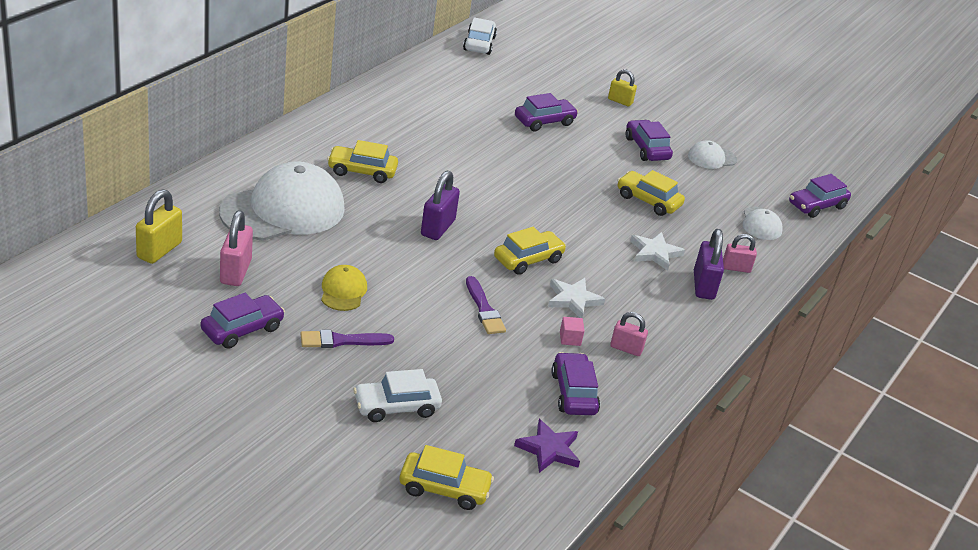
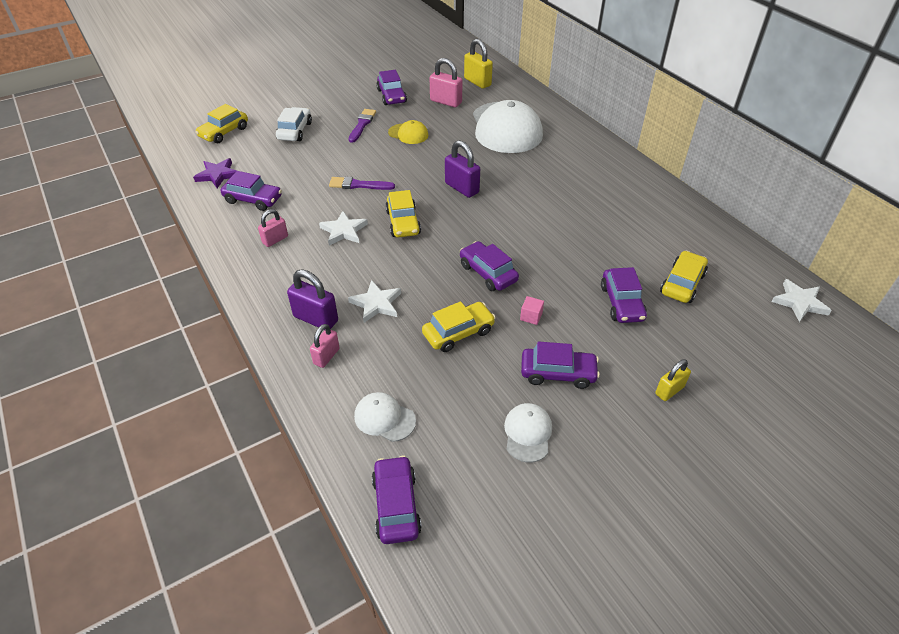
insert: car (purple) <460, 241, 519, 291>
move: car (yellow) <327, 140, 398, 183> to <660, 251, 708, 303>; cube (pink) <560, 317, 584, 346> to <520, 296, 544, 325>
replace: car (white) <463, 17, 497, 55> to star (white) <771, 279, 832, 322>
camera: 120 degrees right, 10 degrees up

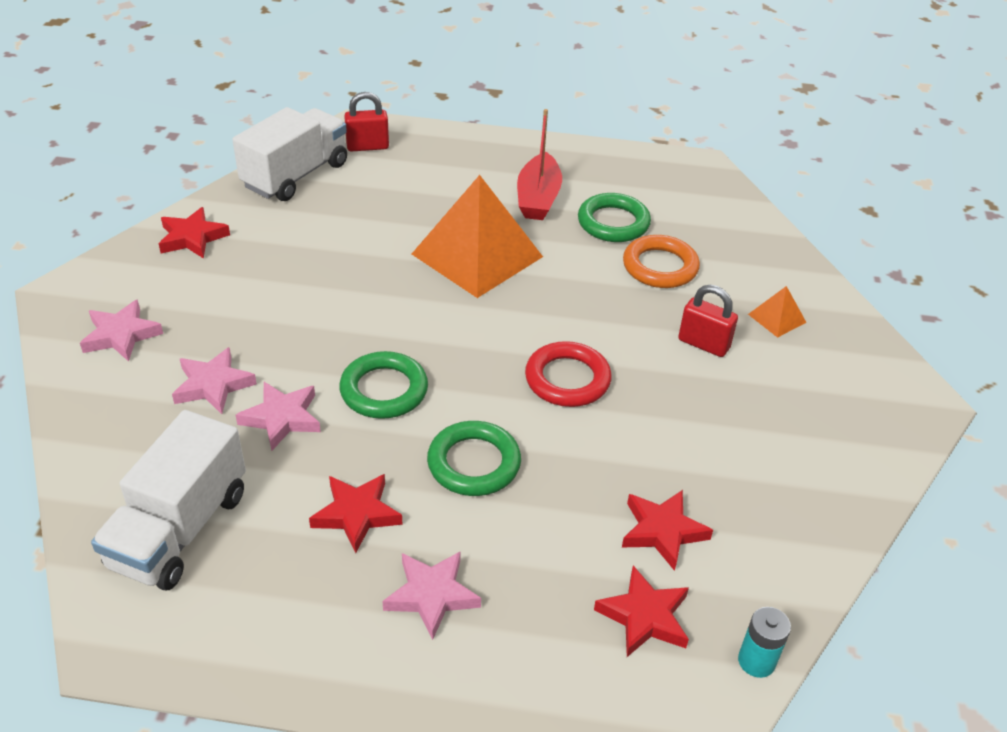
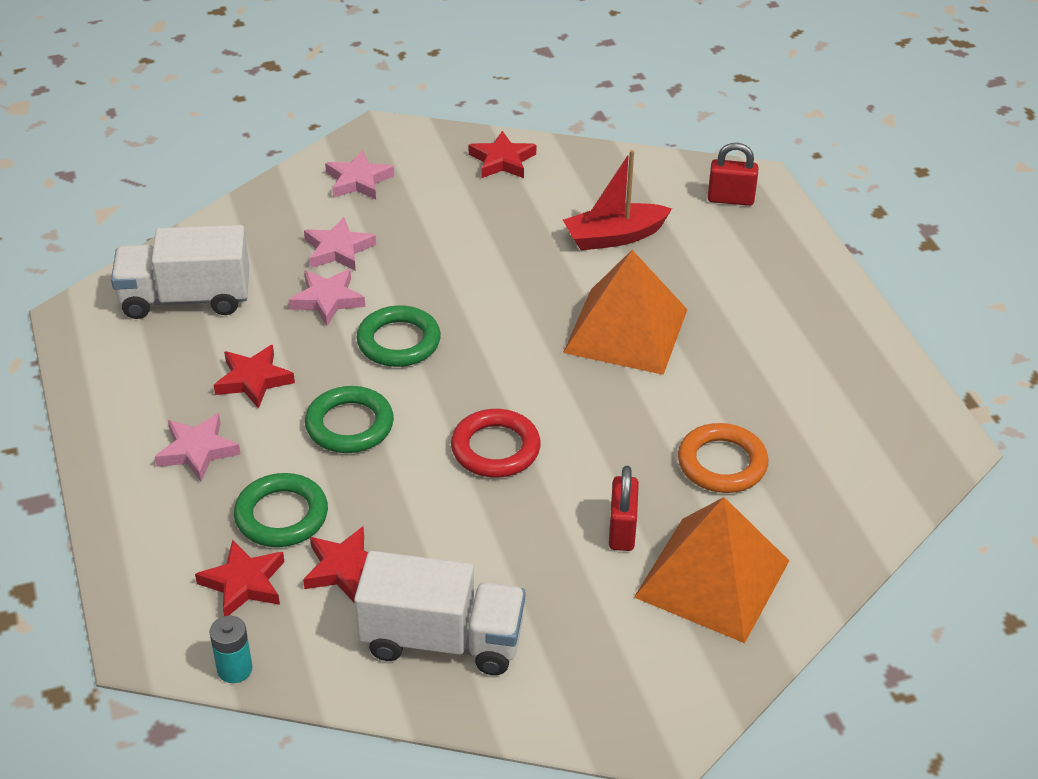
move: truck (white) <232, 107, 347, 201> to <354, 551, 525, 675>; boat (red) <517, 109, 562, 220> to <563, 150, 672, 251>; ring (green) <578, 193, 651, 242> to <234, 473, 328, 547>
rotate: padlock (red) <344, 92, 389, 152> = <708, 143, 758, 206> 45 degrees counterclockwise
resize: pyramid (orange) <748, 286, 807, 338> = <634, 497, 789, 643> x2.39
camera: 65 degrees right, 0 degrees up

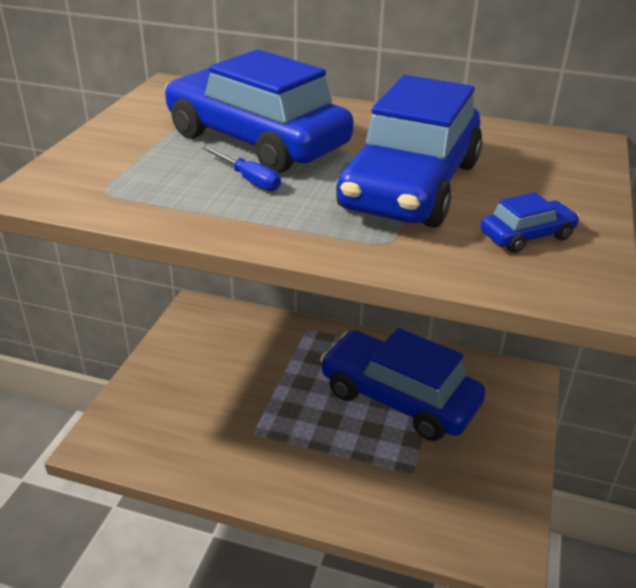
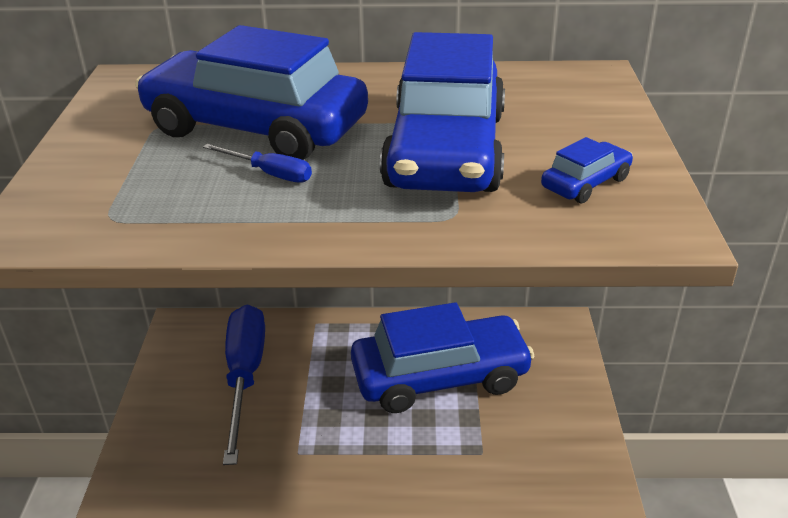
insert: screwdriver (blue) <223, 305, 265, 465>
rotate: car (blue) <320, 328, 485, 441> = <351, 302, 535, 413> 150 degrees clockwise
camera: 15 degrees left, 0 degrees up

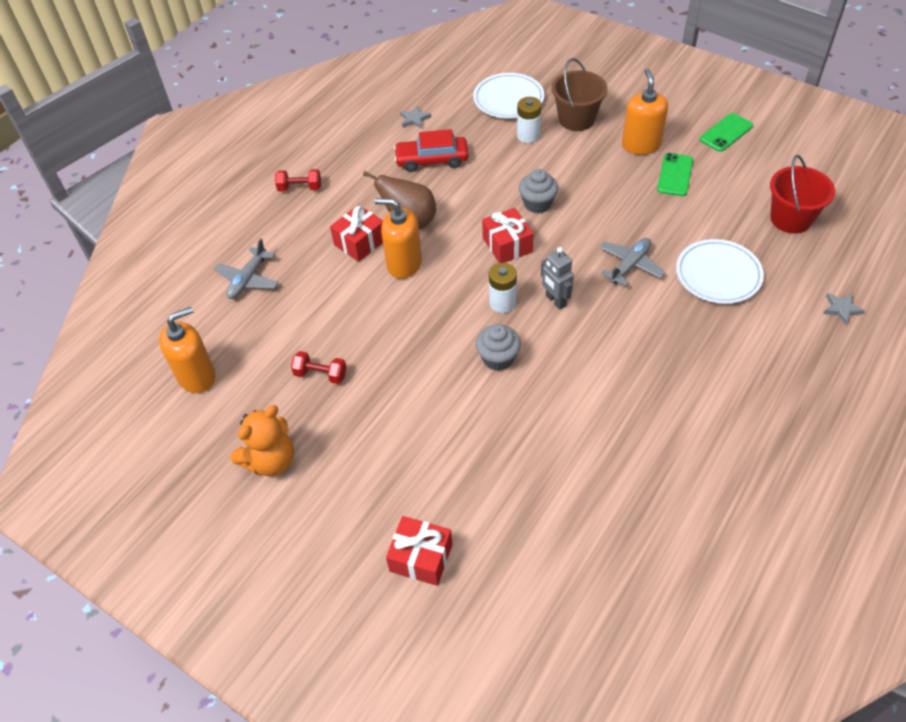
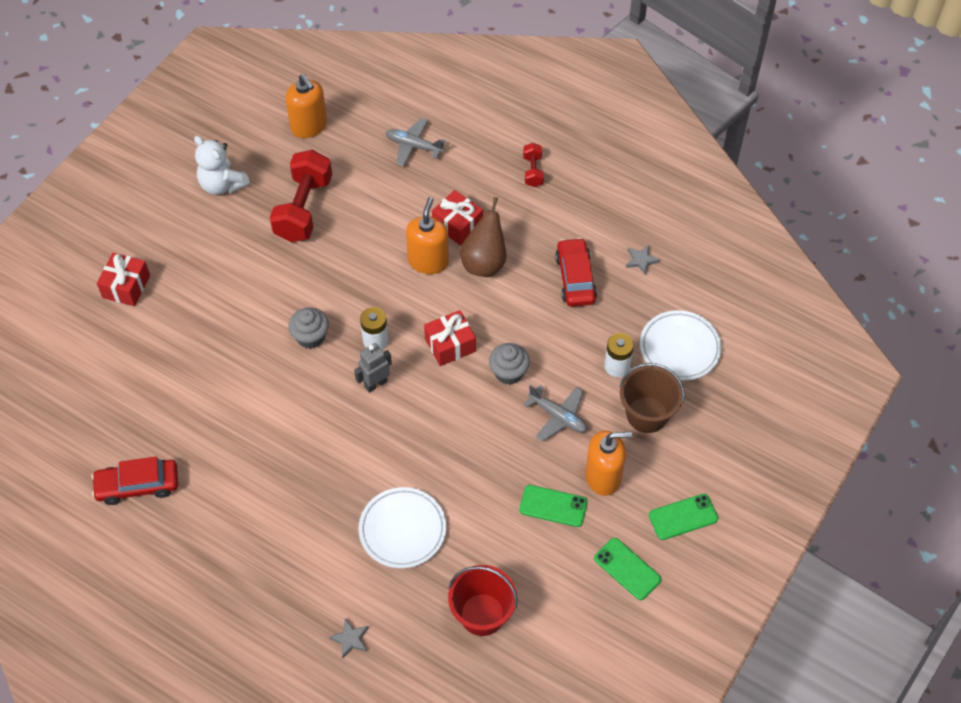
insert: car (red) <91, 456, 178, 505>; phone (green) <649, 494, 718, 540>
move: plane (grey) <599, 238, 666, 286> to <523, 385, 587, 442>
recolor: teddy bear (orange) <230, 405, 294, 477> to teddy bear (white) <194, 136, 250, 195>
resize: dumbbell (red) <291, 351, 347, 384> = <270, 150, 332, 242> x2.06
camera: 85 degrees right, 5 degrees up

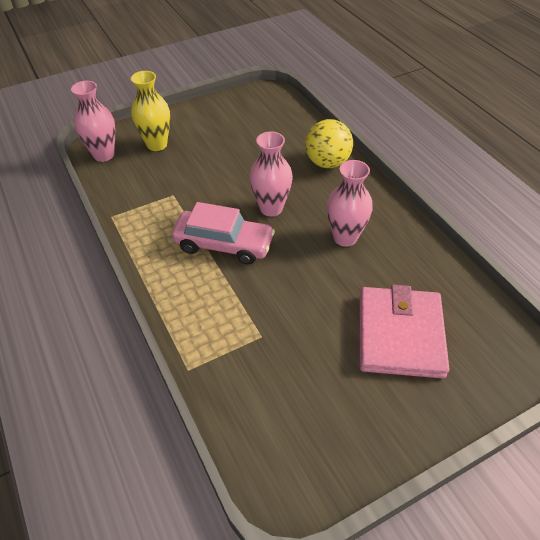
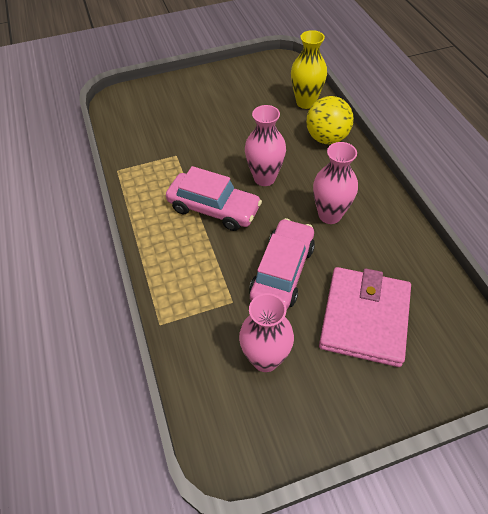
insert: car (pink) <249, 218, 315, 310>
move: vase (pink) <71, 81, 116, 162> to <239, 293, 294, 372>; vase (yellow) <131, 71, 170, 151> to <291, 30, 327, 109>
camera: 10 degrees right, 5 degrees up

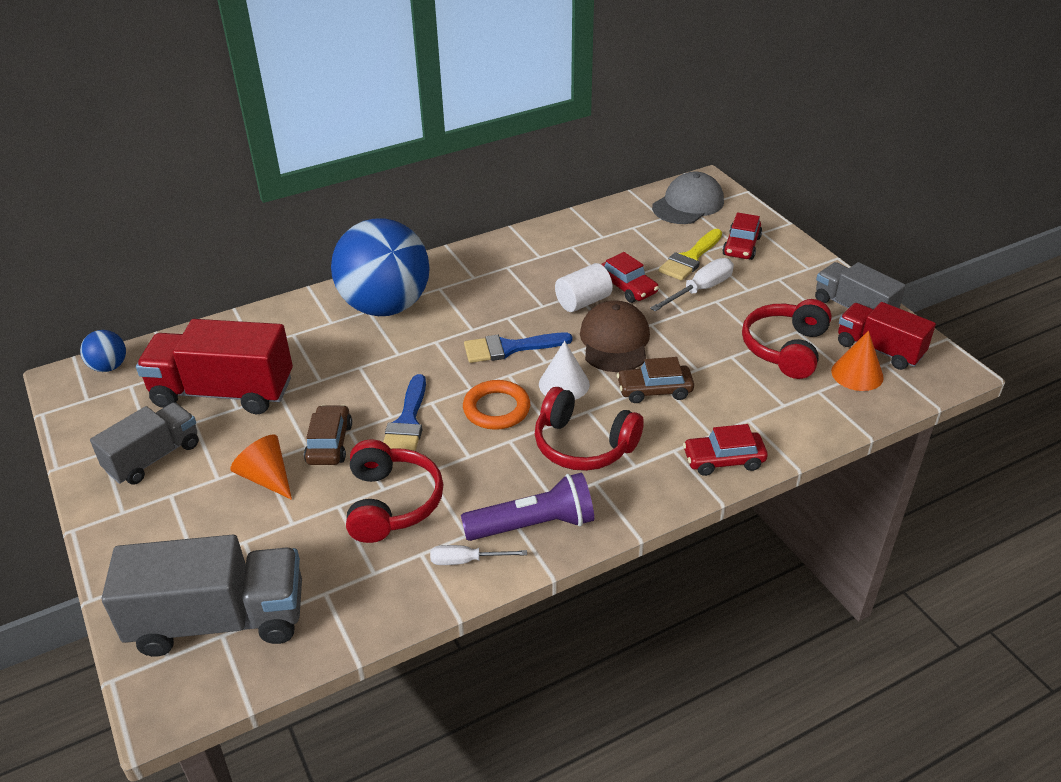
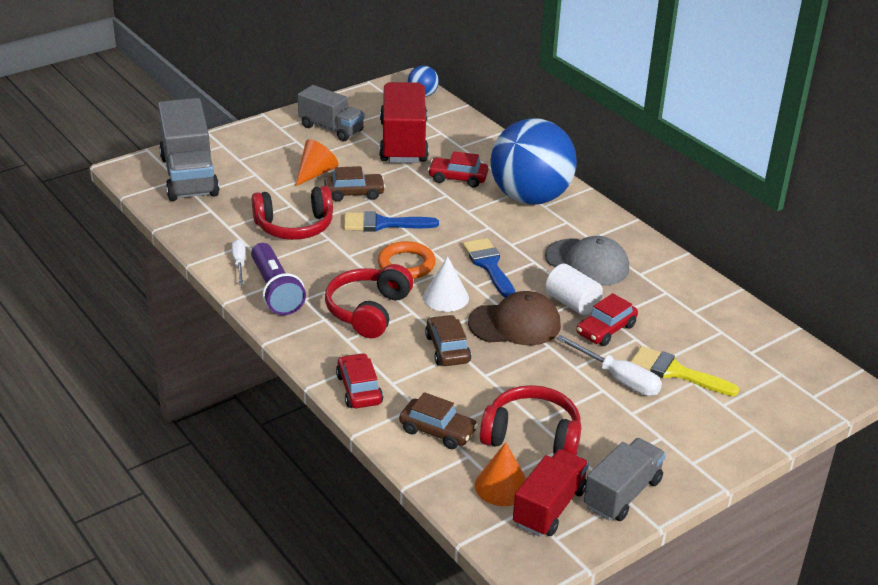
insert: car (brown) <399, 392, 478, 449>
move: cap (grey) <652, 171, 724, 224> to <545, 236, 629, 286>; car (red) <722, 213, 762, 260> to <428, 151, 489, 187>
camera: 80 degrees right, 5 degrees down

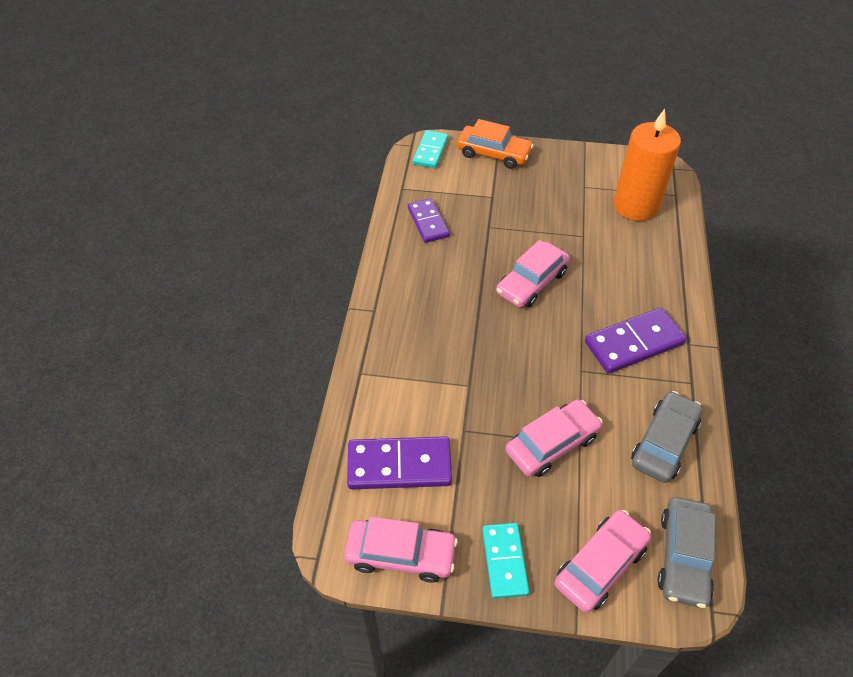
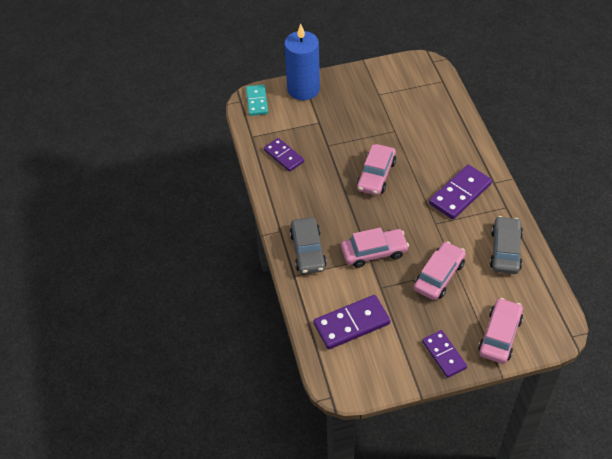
delete: candle (orange) <614, 109, 681, 221>
move: car (pink) <344, 517, 458, 583> to <341, 227, 409, 268>; car (grey) <657, 497, 715, 608> to <290, 217, 327, 274>
replace: car (orange) <457, 119, 534, 169> to candle (blue) <284, 24, 320, 100>
recolor: domino (turquoise) <483, 523, 529, 599> to domino (purple) <422, 330, 467, 378>
camera: 20 degrees left, 0 degrees up

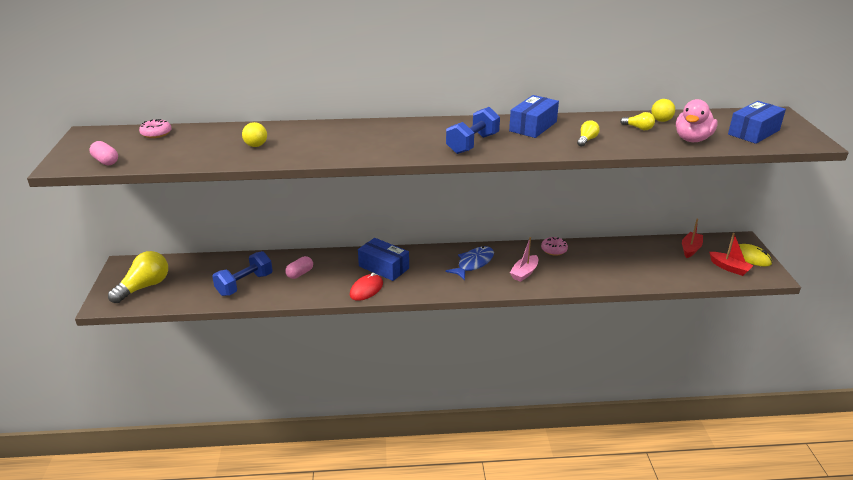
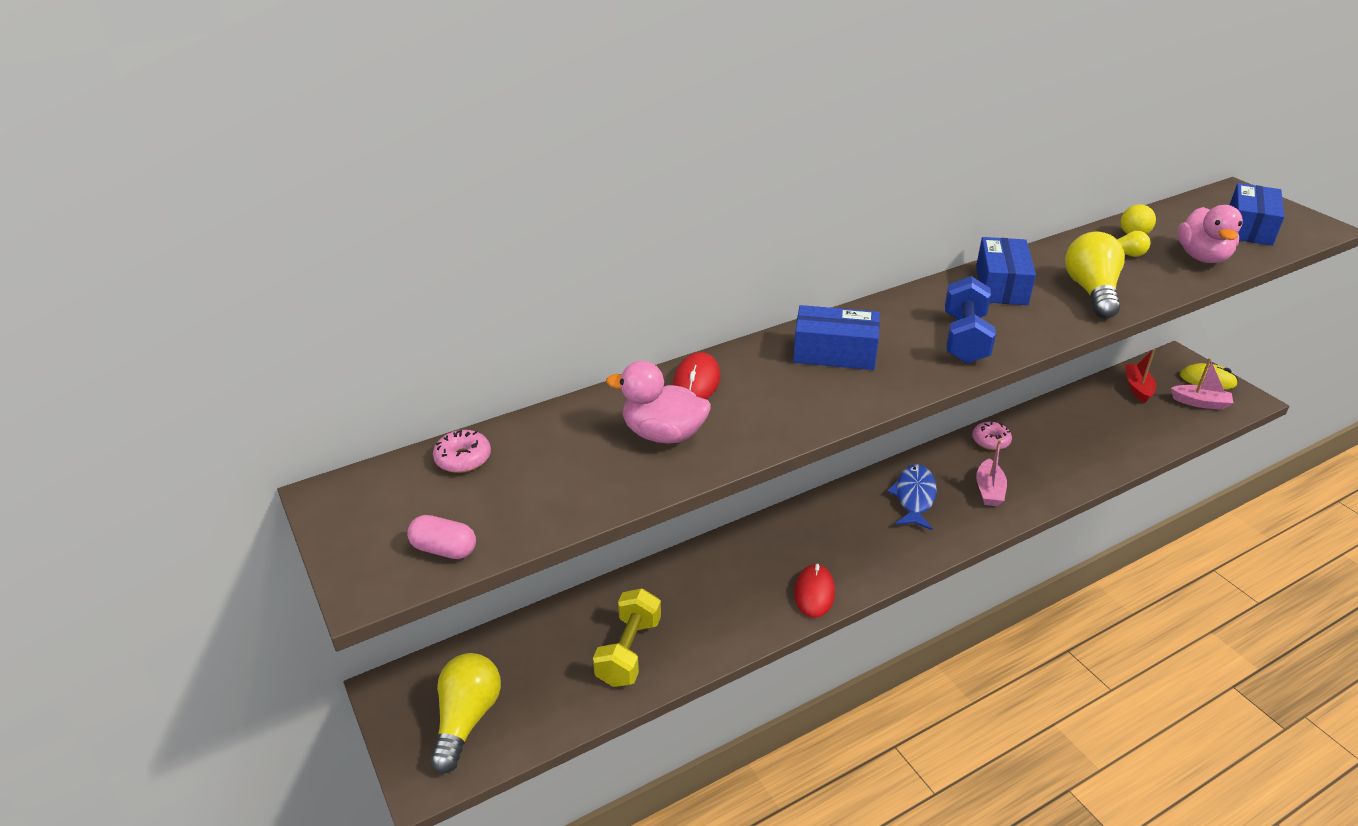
delete: capsule (pink) <285, 256, 313, 279>
insert: mouse (red) <673, 352, 720, 399>
move: box (blue) <358, 238, 409, 281> to <793, 305, 880, 370>
replace: ball (yellow) <242, 122, 267, 147> to duck (pink) <606, 361, 711, 443>
recolor: dumbbell (blue) <212, 251, 273, 296> to dumbbell (yellow) <593, 588, 661, 687>; boat (red) <709, 233, 754, 276> to boat (pink) <1171, 358, 1233, 410>
resize: light bulb (yellow) <577, 120, 600, 147> = <1065, 231, 1125, 319> x2.02
camera: 25 degrees left, 5 degrees up

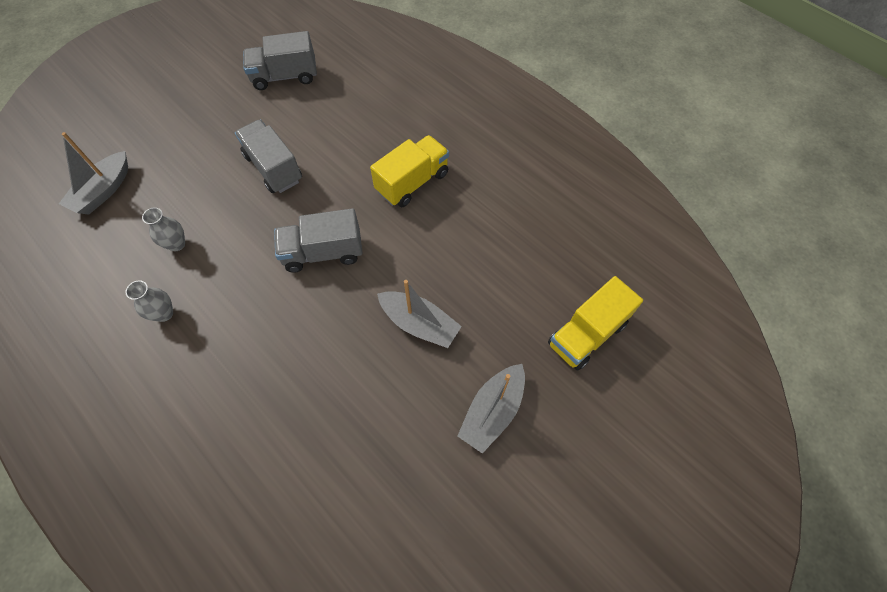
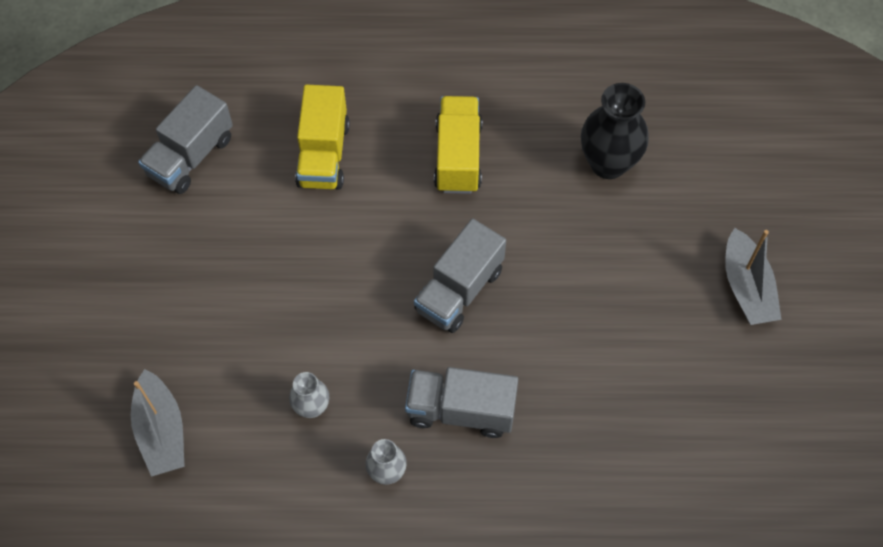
delete: boat (grey) <377, 280, 462, 348>
insert: vase (black) <581, 83, 649, 179>
move: truck (grey) <235, 120, 302, 193> to <405, 367, 518, 438>; truck (yellow) <548, 276, 643, 371> to <295, 84, 350, 190>
camera: 45 degrees left, 0 degrees up

